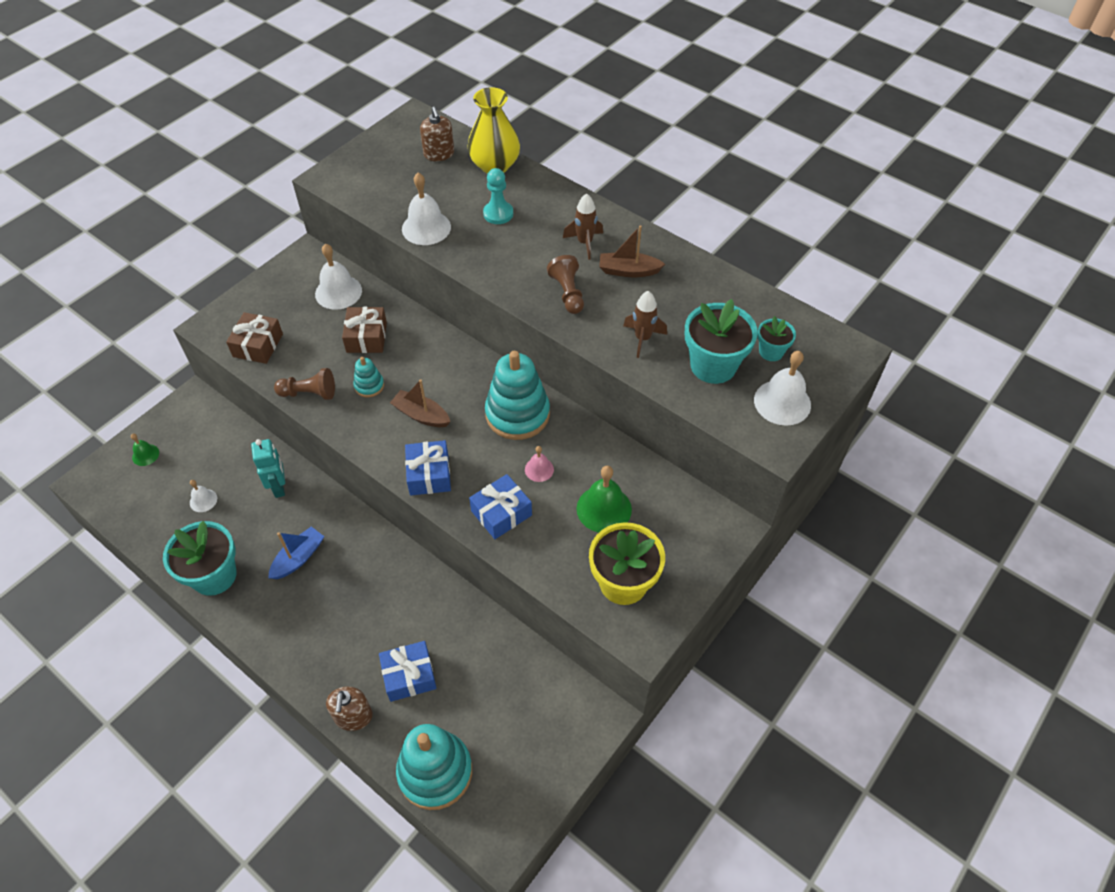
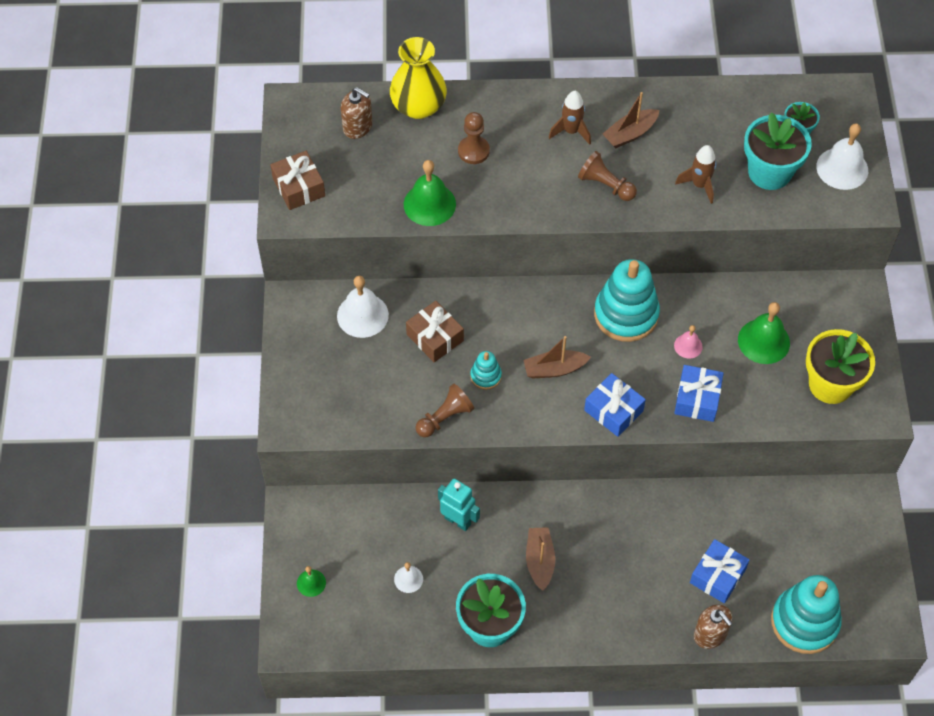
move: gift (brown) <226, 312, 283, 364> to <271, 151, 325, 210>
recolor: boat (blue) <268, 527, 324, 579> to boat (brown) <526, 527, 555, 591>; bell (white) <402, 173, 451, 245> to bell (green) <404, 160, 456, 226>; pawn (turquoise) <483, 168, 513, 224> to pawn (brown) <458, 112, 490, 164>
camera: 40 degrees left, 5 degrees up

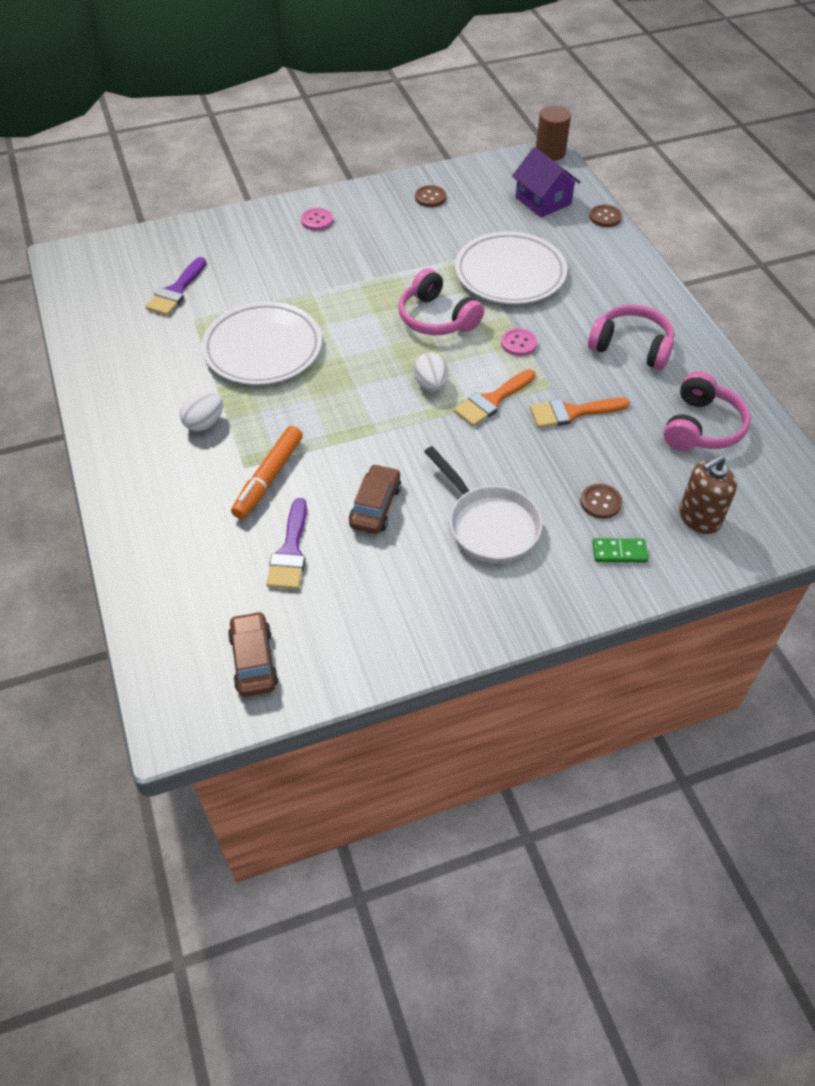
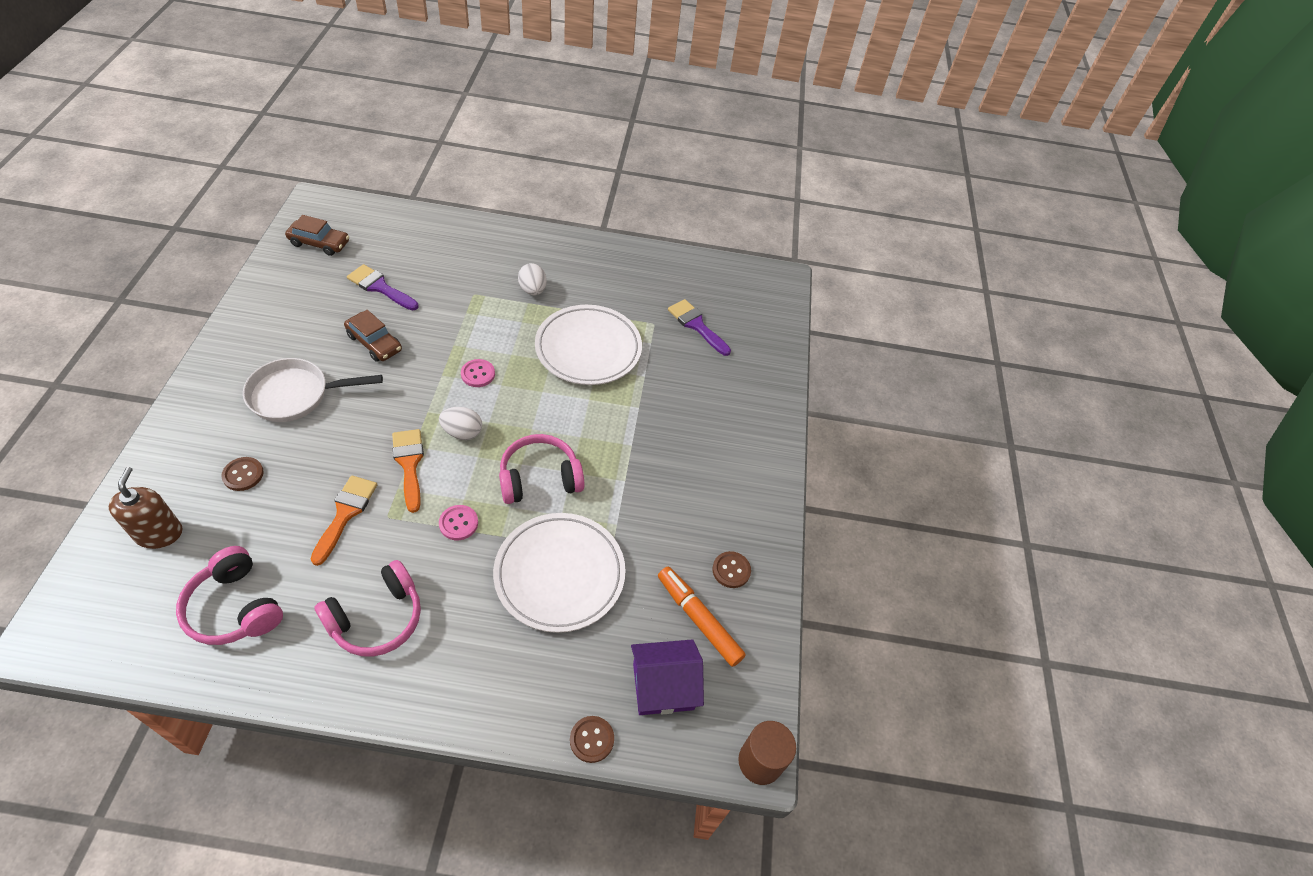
delete: domino (green) <593, 538, 648, 562>
move: marker (orange) <231, 426, 303, 519> to <658, 567, 746, 667>; button (pink) <301, 208, 333, 231> to <461, 359, 495, 387>
camera: 110 degrees right, 0 degrees up

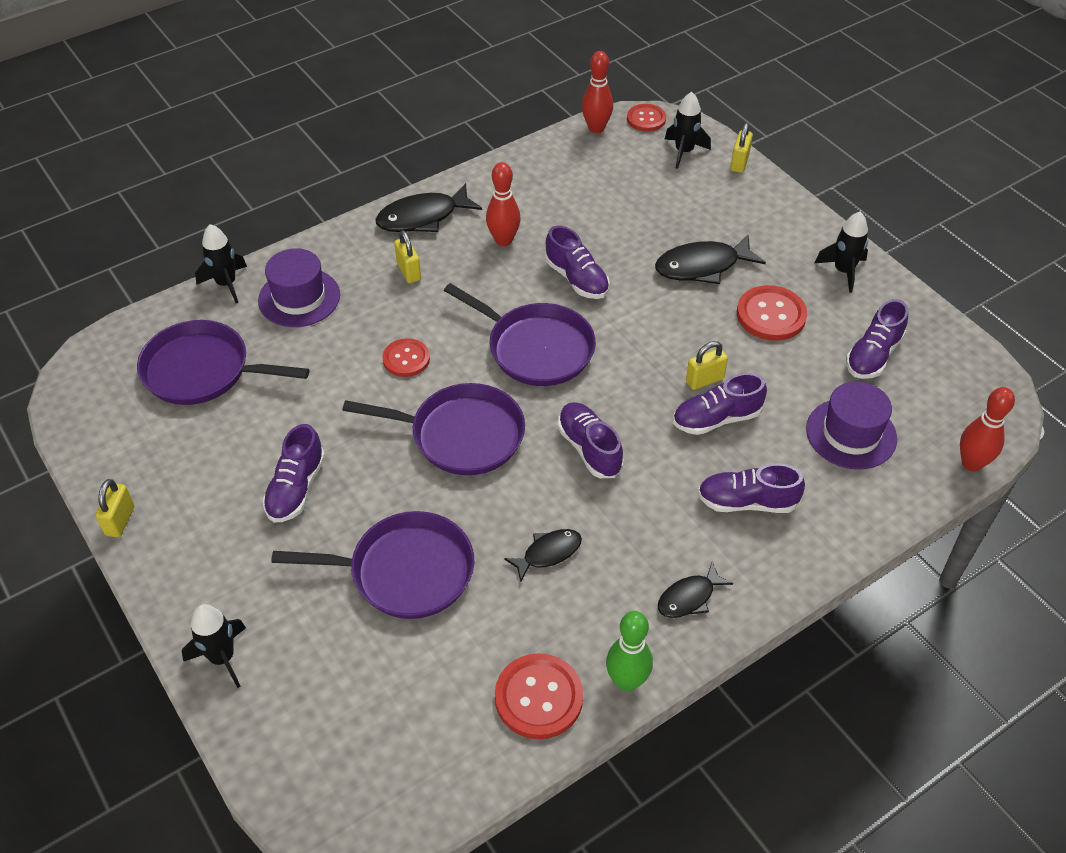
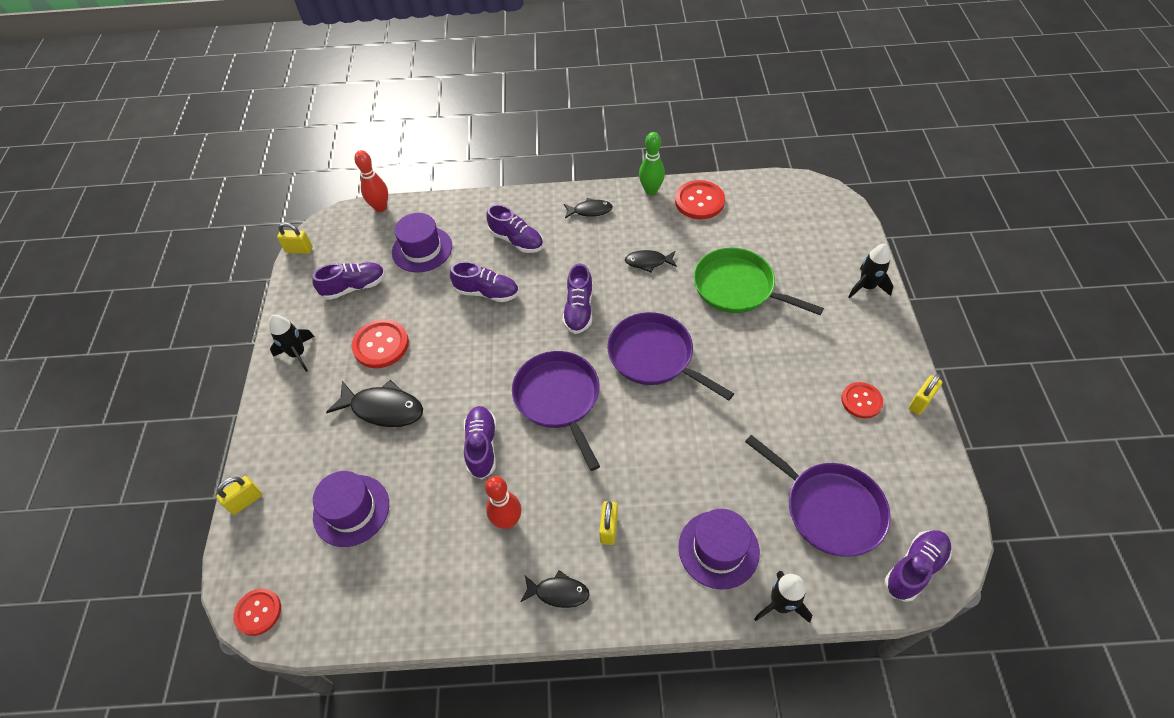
delete: bowling pin (red) <582, 51, 613, 133>; rocket (black) <665, 92, 711, 169>
insert: hat (purple) <313, 471, 389, 547>
move: shoe (purple) <263, 424, 325, 522> to <885, 530, 952, 602>; button (red) <382, 338, 430, 377> to <841, 382, 883, 419>; padlock (yellow) <686, 341, 728, 390> to <277, 222, 312, 254>
recolor: pan (purple) <271, 511, 474, 619> to pan (green) <694, 248, 824, 315>
resize: fish (black) <375, 183, 482, 232> = <520, 570, 590, 608> x0.60
camera: 145 degrees left, 5 degrees up

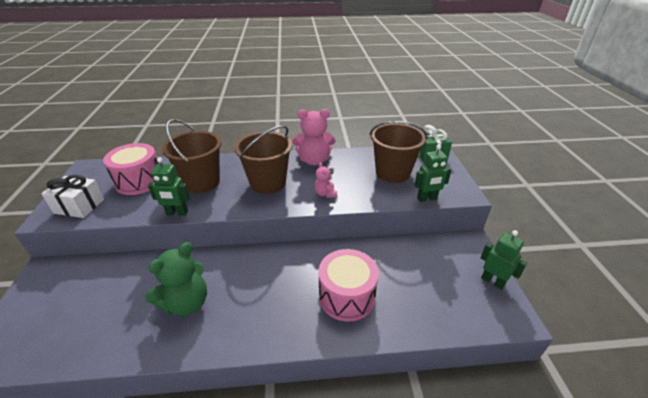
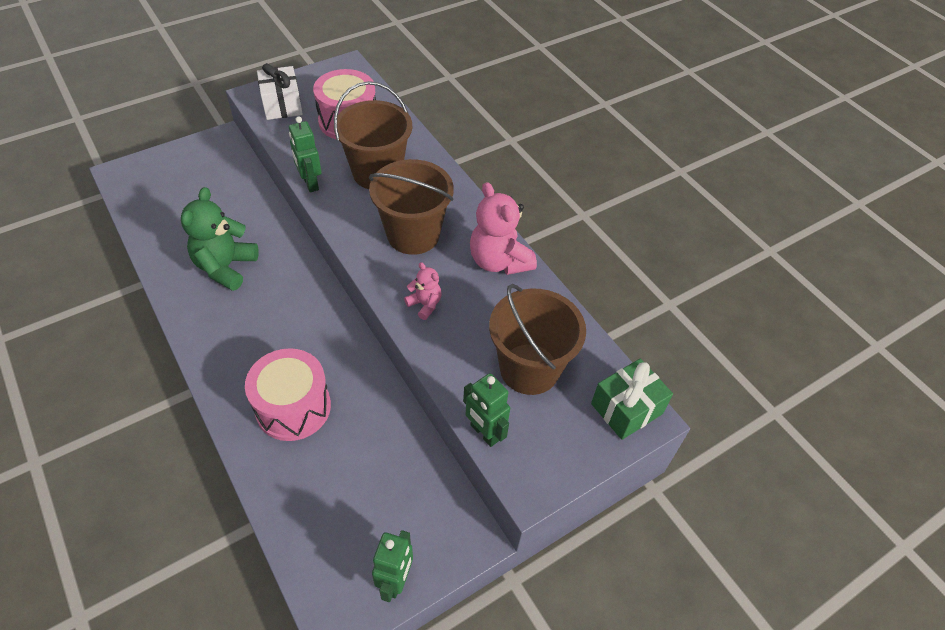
rotate: teddy bear (green) <145, 242, 207, 316> = <181, 187, 259, 291> 90 degrees clockwise; teddy bear (pink) <314, 162, 337, 198> = <404, 262, 441, 320> 90 degrees clockwise
camera: 60 degrees right, 15 degrees up

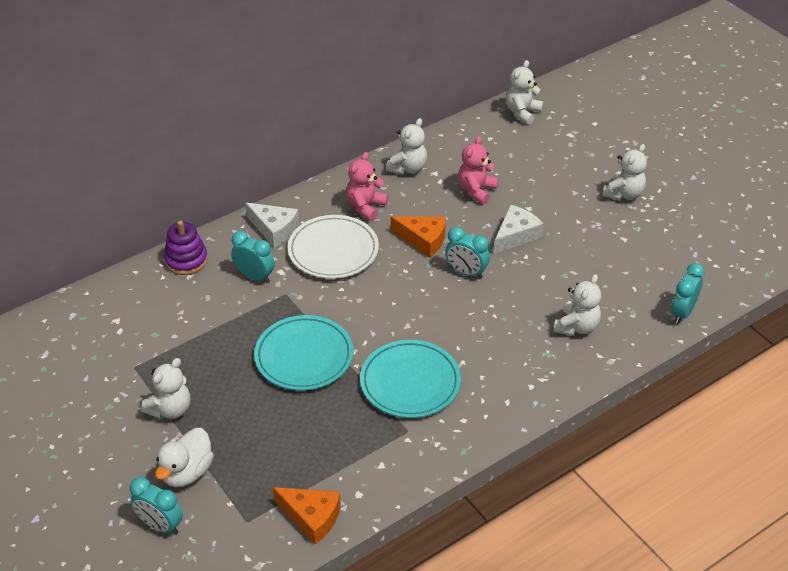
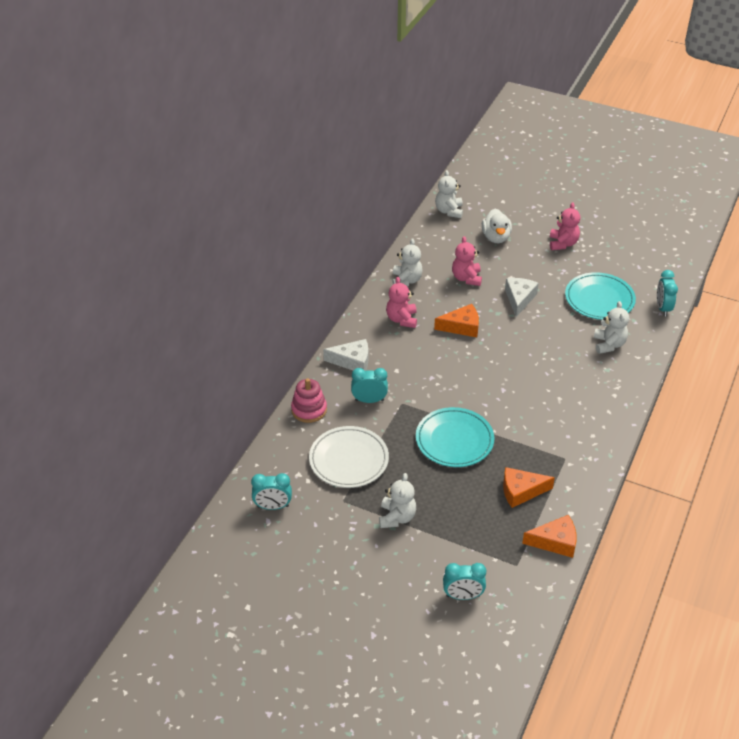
insert: cheese (orange) <503, 467, 555, 508>
move: duck (white) <155, 428, 214, 487> to <482, 208, 512, 243>; plate (white) <288, 215, 379, 279> to <309, 426, 389, 488>; plate (turquoise) <360, 340, 461, 418> to <565, 272, 636, 320>; clock (turquoise) <445, 227, 490, 278> to <251, 473, 292, 510>
recolor: stacking toy (purple) <164, 221, 208, 275> to stacking toy (pink) <291, 378, 327, 423>; teddy bear (white) <602, 144, 647, 201> to teddy bear (pink) <550, 202, 580, 250>
camera: 30 degrees left, 0 degrees up

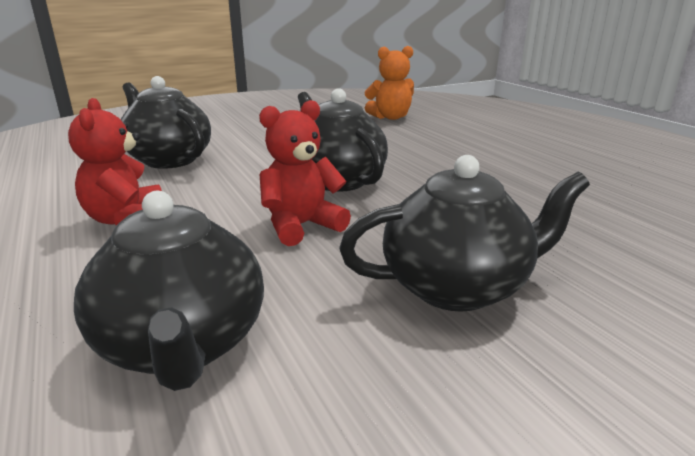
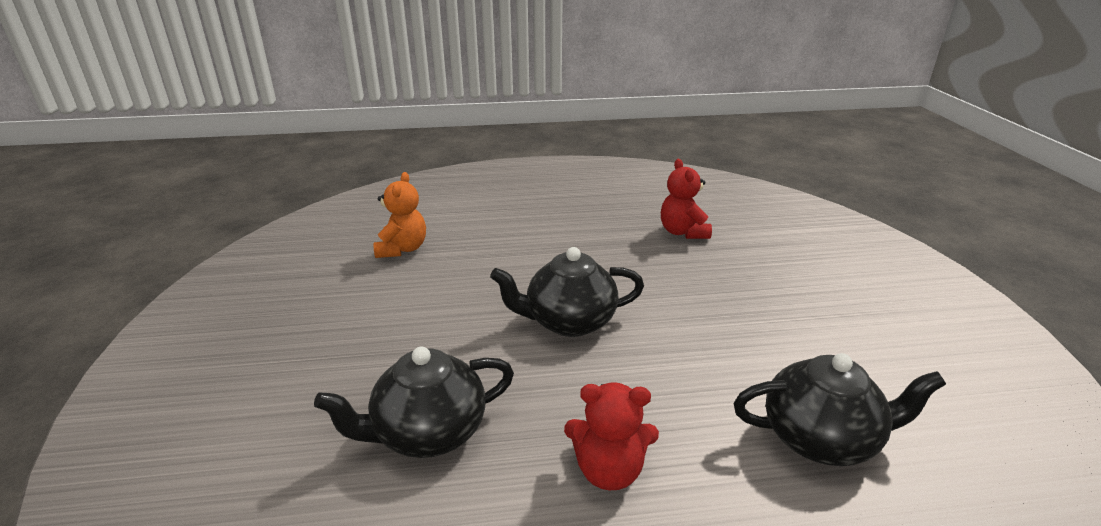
delete: teapot (black) <339, 155, 590, 312>
move: teddy bear (red) <259, 100, 351, 246> to <661, 159, 712, 239>
camera: 70 degrees left, 5 degrees up

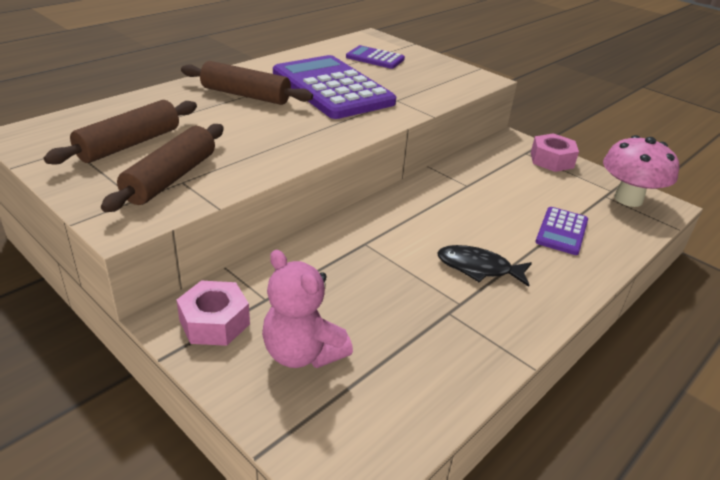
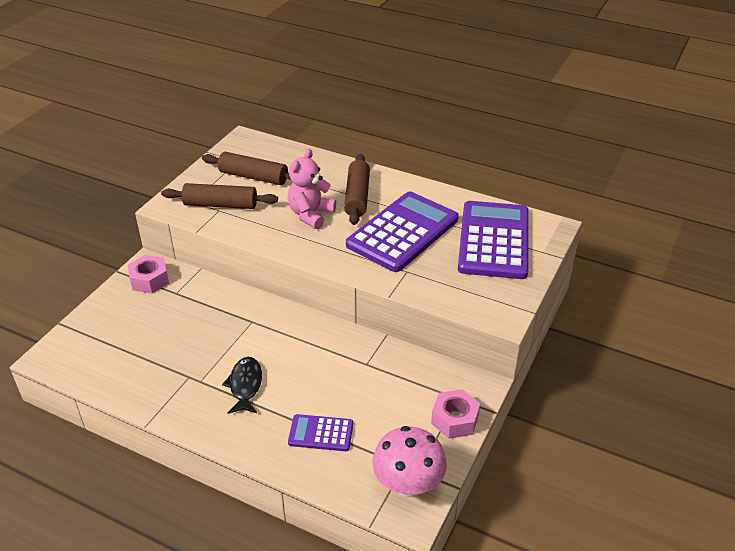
move: teddy bear (pink) <262, 250, 353, 368> to <288, 149, 336, 229>
resize: calculator (purple) <346, 45, 405, 69> = <458, 201, 529, 279> x2.09
camera: 75 degrees right, 5 degrees up

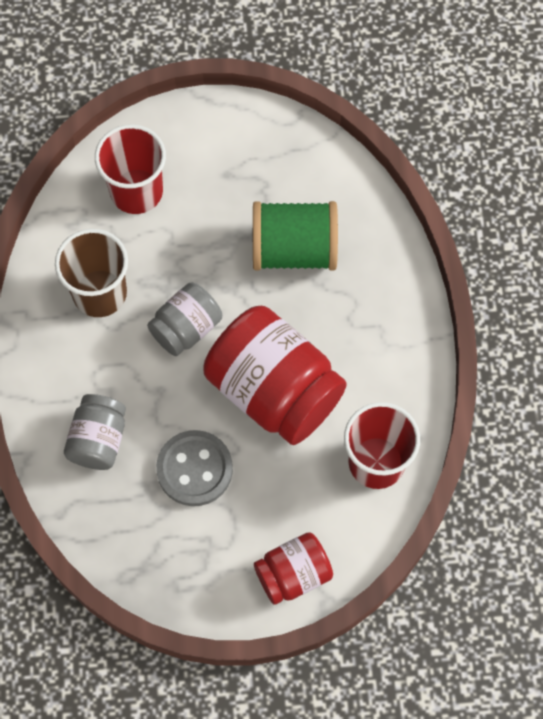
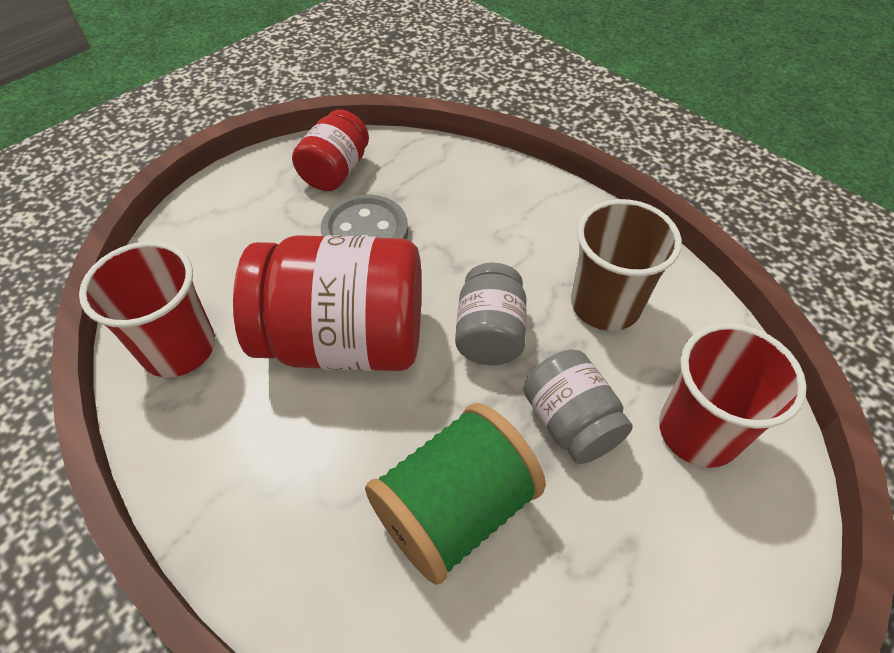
move: jar (grey) <64, 394, 126, 470> to <523, 350, 633, 464>; jar (red) <254, 532, 333, 605> to <292, 110, 369, 191>
camera: 140 degrees right, 15 degrees down

